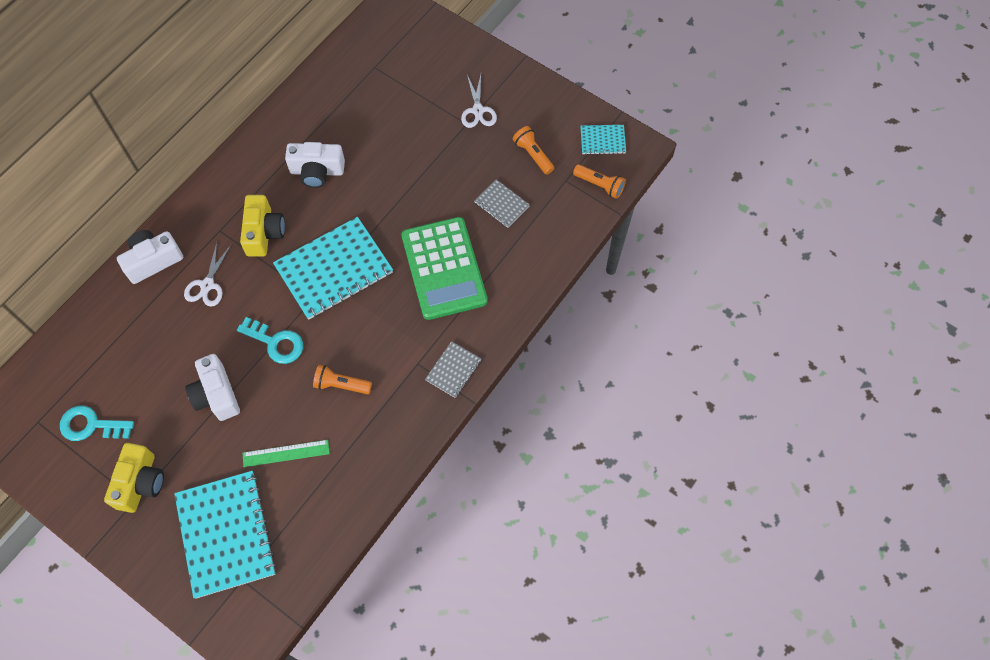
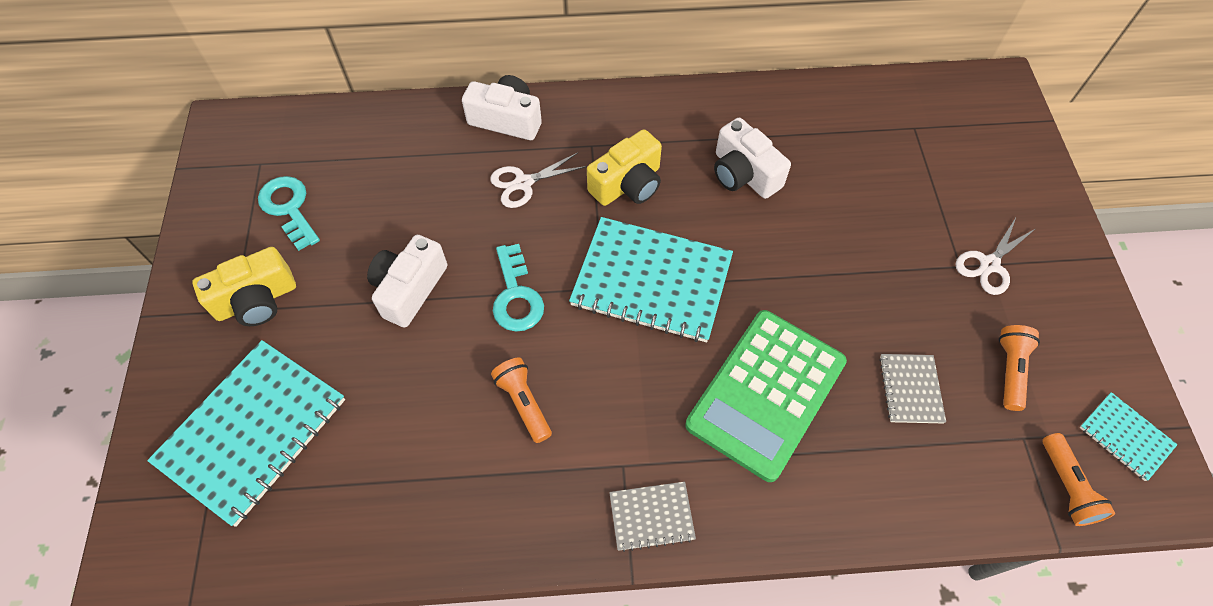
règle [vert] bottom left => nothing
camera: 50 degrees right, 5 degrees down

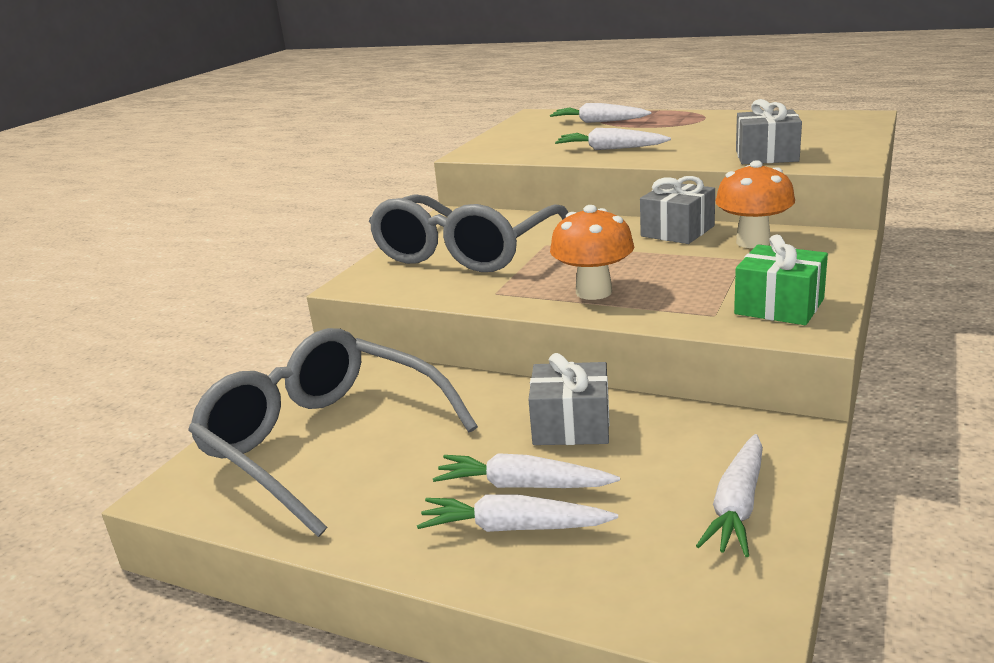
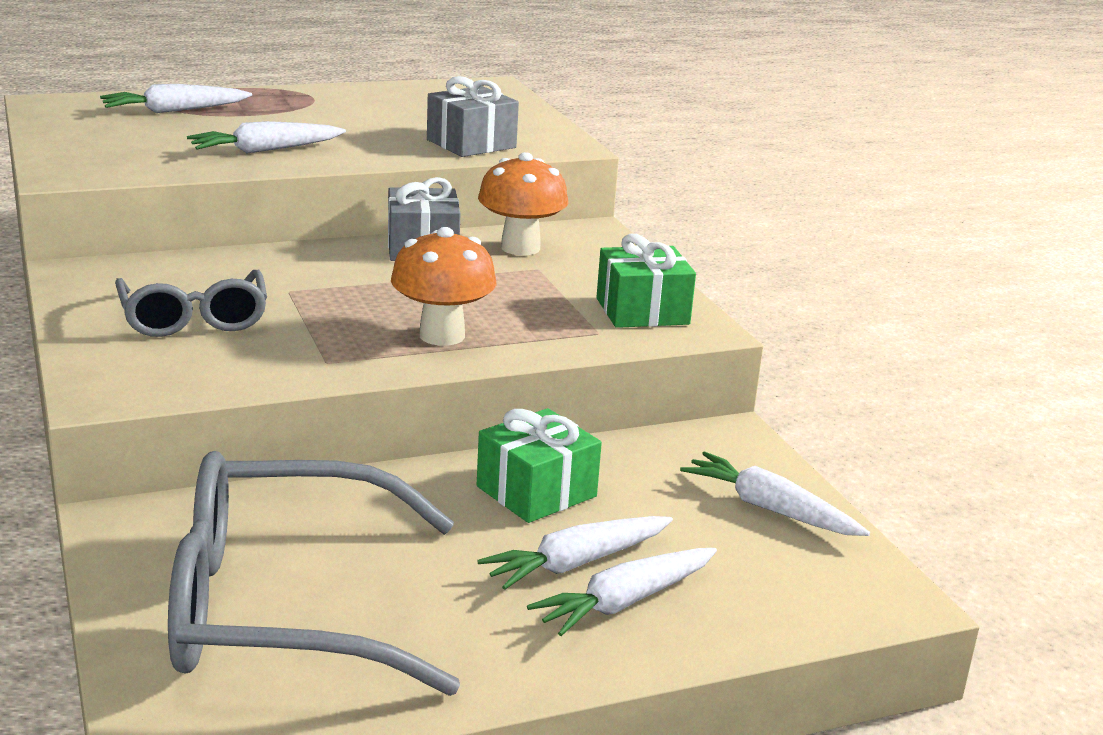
cadeau [gris] (1st from left) centre => cadeau [vert] (1st from left) centre
carotte [blanc] (5th from left) bottom right, 150 degrees clockwise
lunettes [gris] (2nd from left in the first image) centre => lunettes [gris] (1st from left) middle left, x0.57
camera: 50 degrees left, 0 degrees up

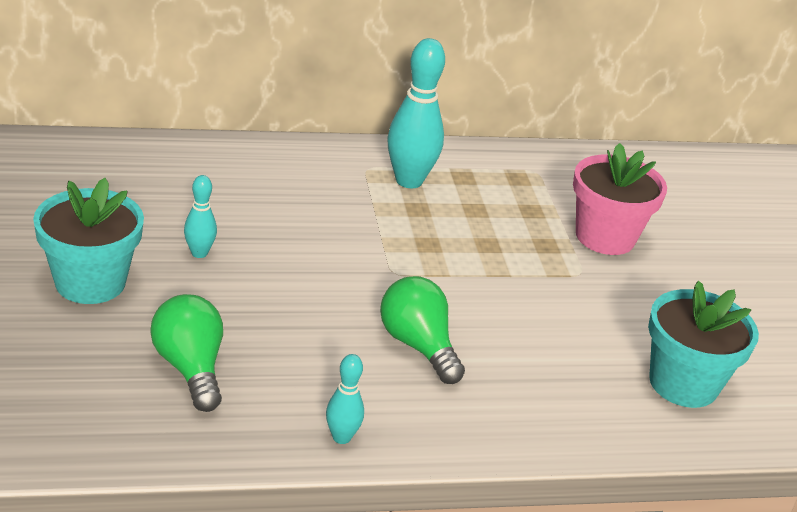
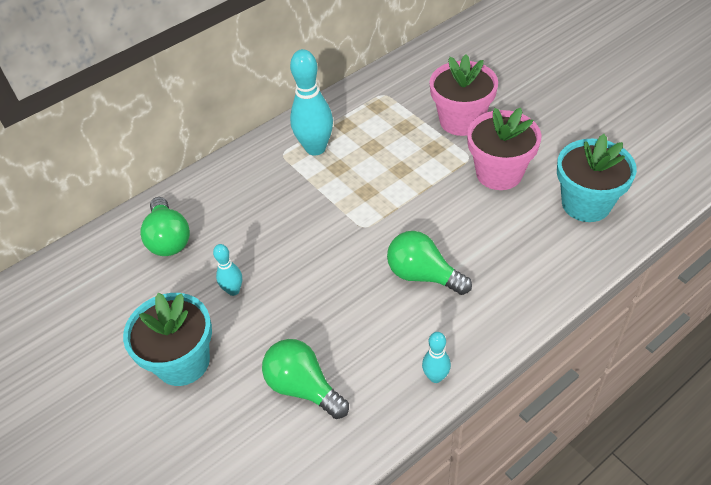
nothing => ampoule [vert] (1st from left) middle left
nothing => pot de fleurs [rose] (2nd from left) top right
camera: 20 degrees left, 15 degrees up

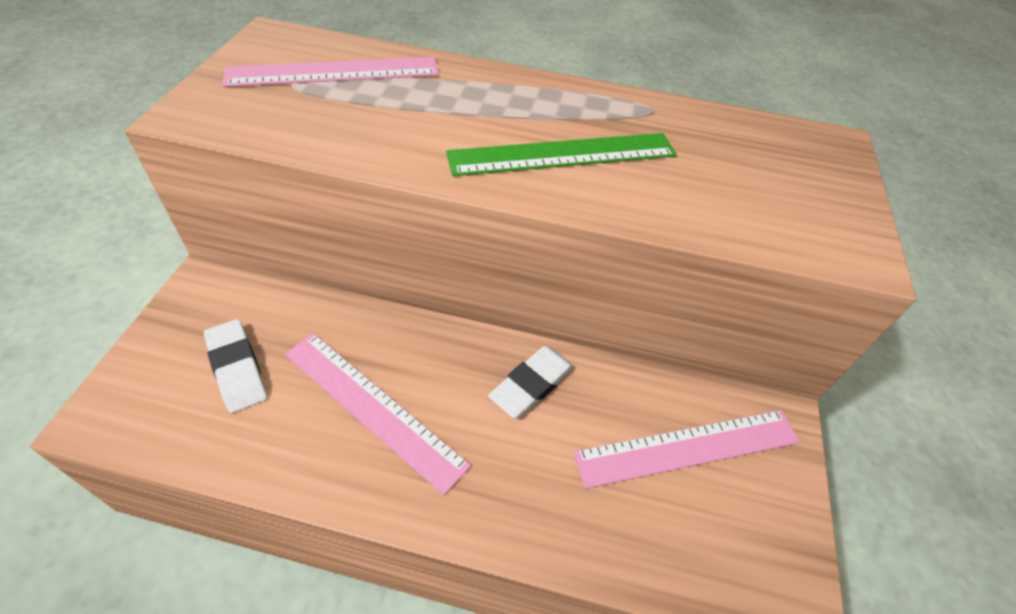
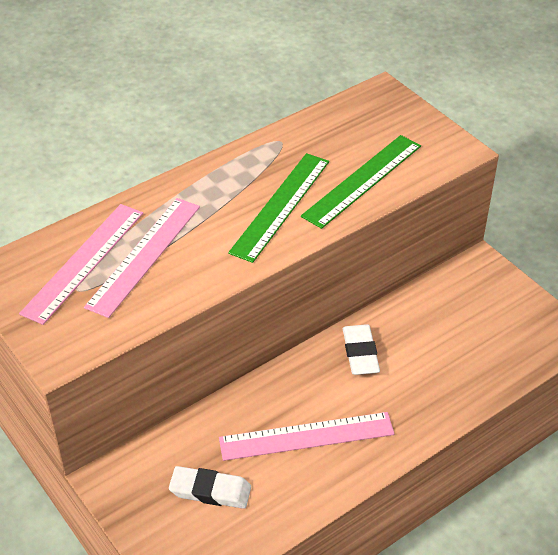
nothing => règle [vert] (2nd from left) top centre
règle [rose] (3rd from left in the first image) bottom right => règle [rose] (2nd from left) middle left, move
camera: 45 degrees left, 5 degrees down

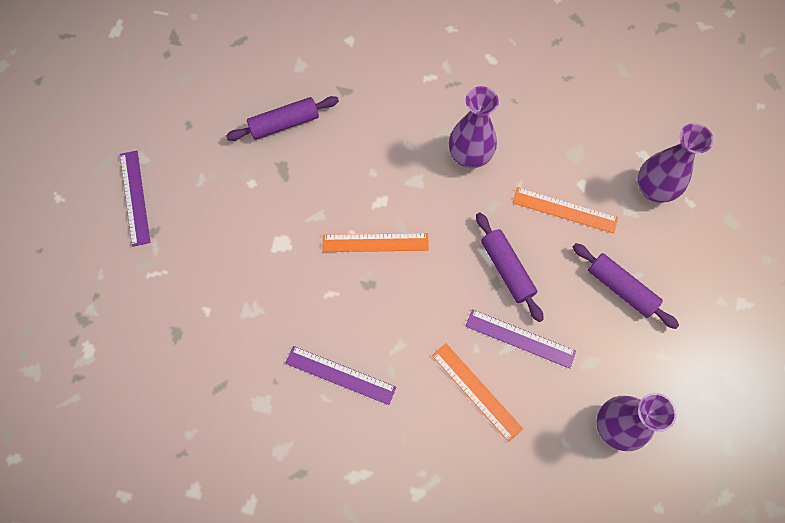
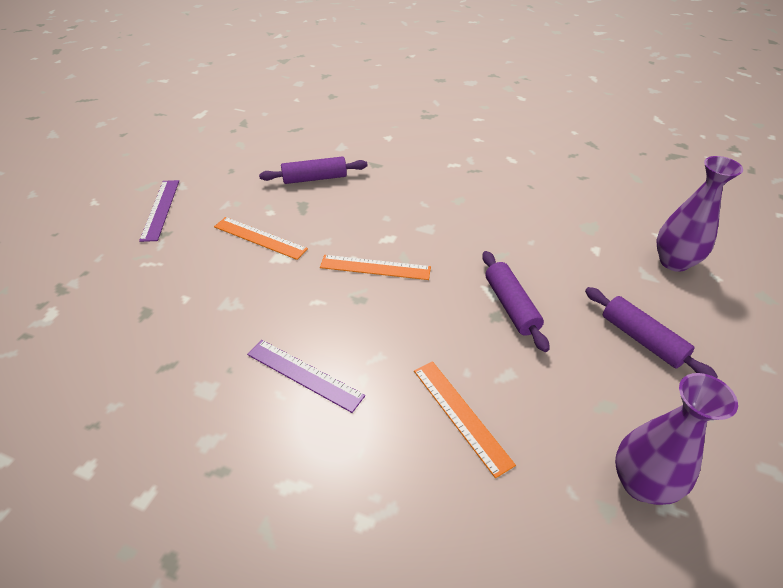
vase [violet] (1st from left) top centre => nothing
règle [violet] (3rd from left) centre => nothing
règle [orange] (3rd from left in the first image) middle right => règle [orange] (1st from left) centre, move
camera: 10 degrees right, 25 degrees down

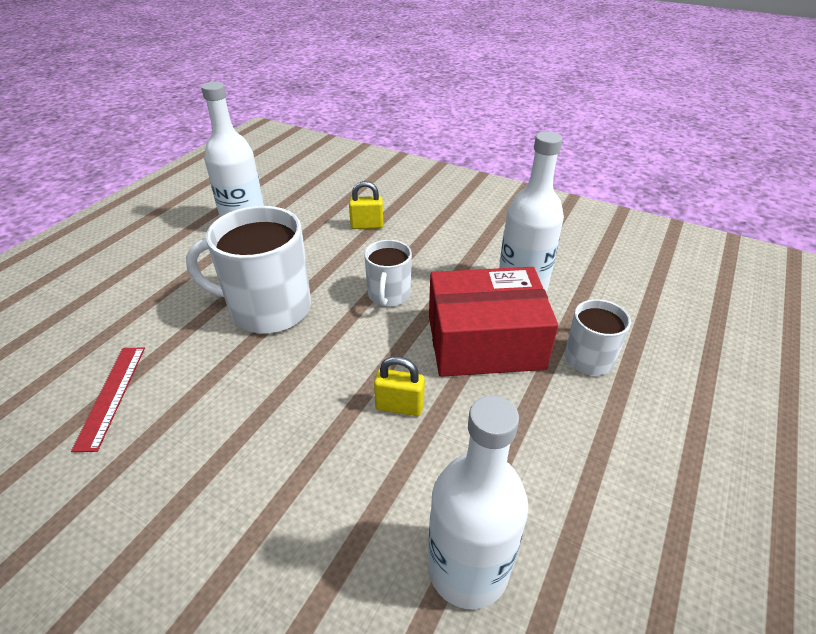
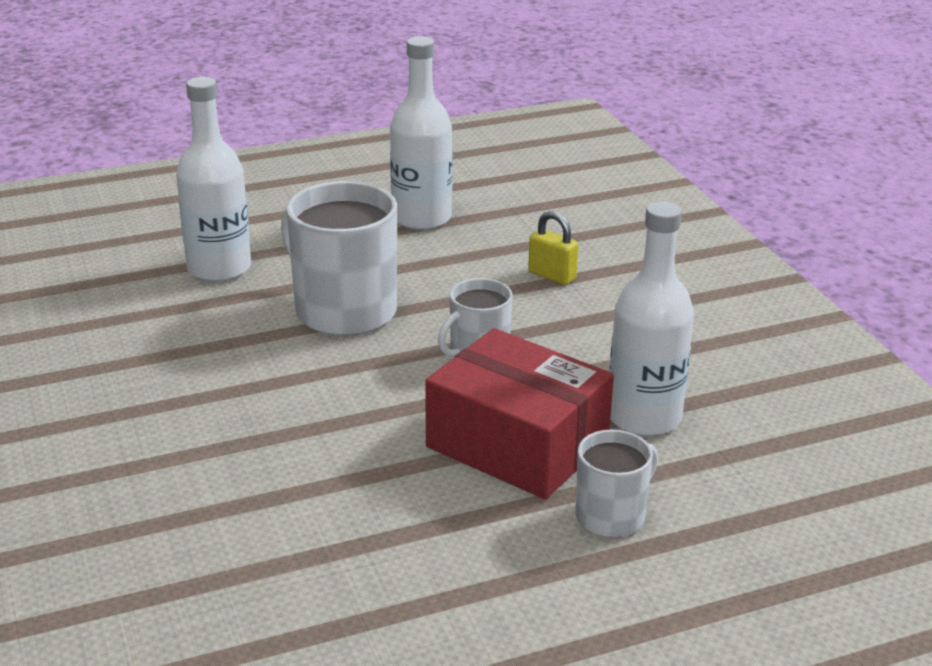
règle [rouge] middle left => nothing
cadenas [jaune] (2nd from left) centre => nothing
bouteille [blanc] (2nd from left in the first image) bottom centre => bouteille [blanc] (1st from left) top left, move
camera: 40 degrees right, 10 degrees down

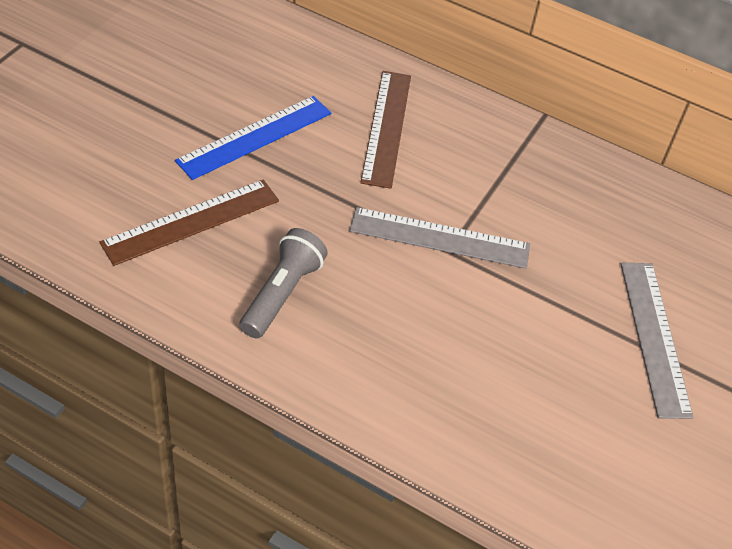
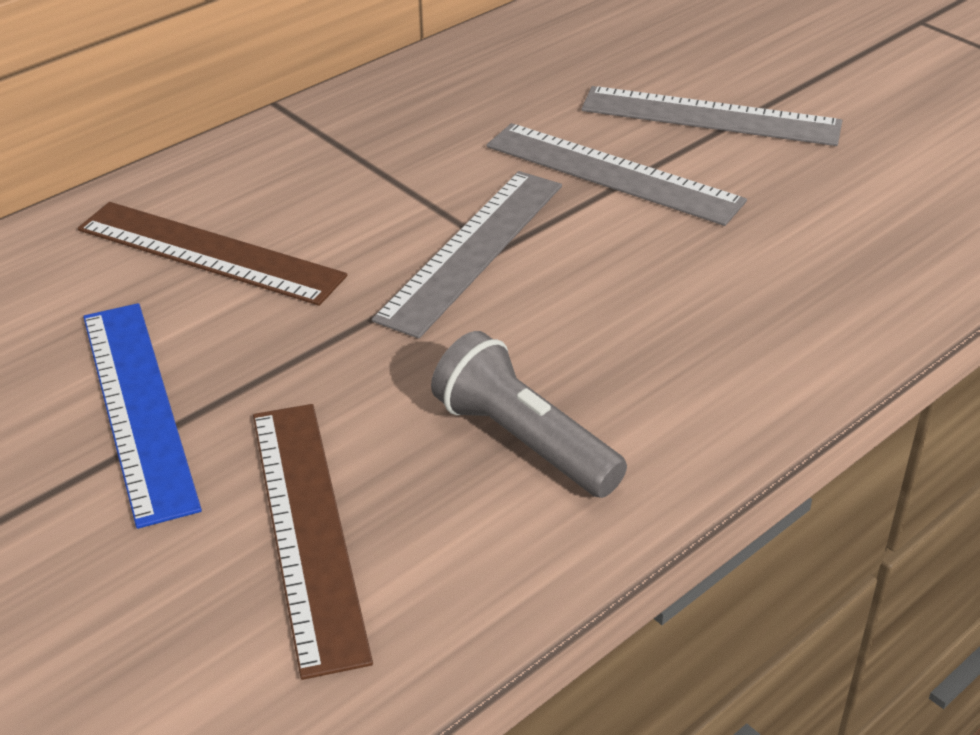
nothing => règle [gris] (2nd from left) top centre
camera: 65 degrees left, 10 degrees down

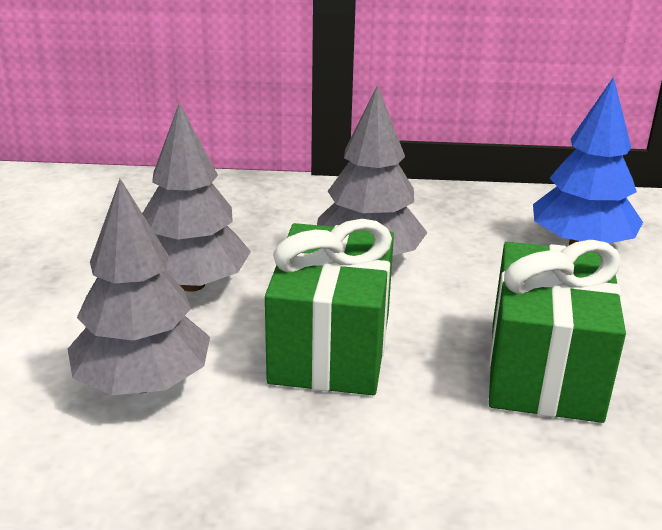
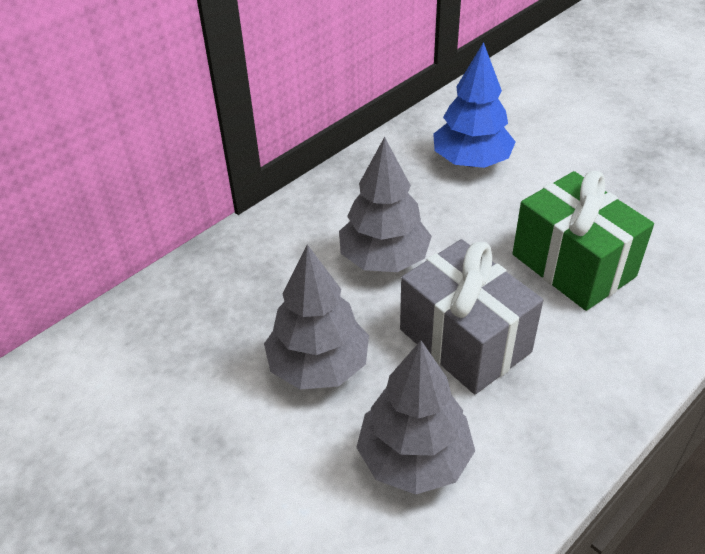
cadeau [vert] (1st from left) centre => cadeau [gris] middle right
camera: 45 degrees left, 15 degrees up

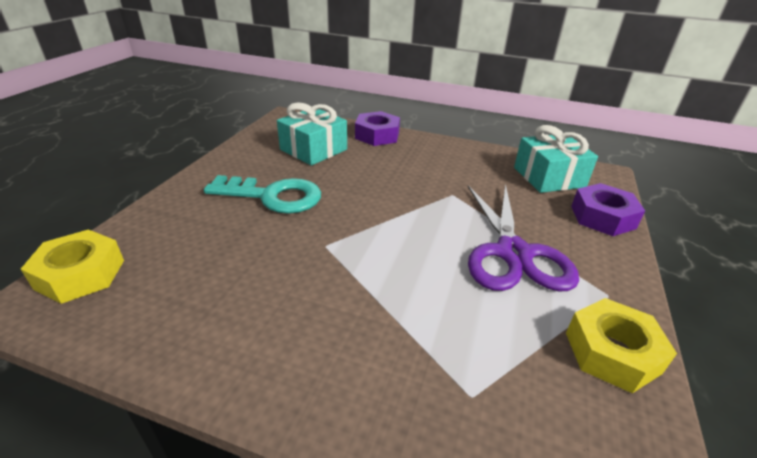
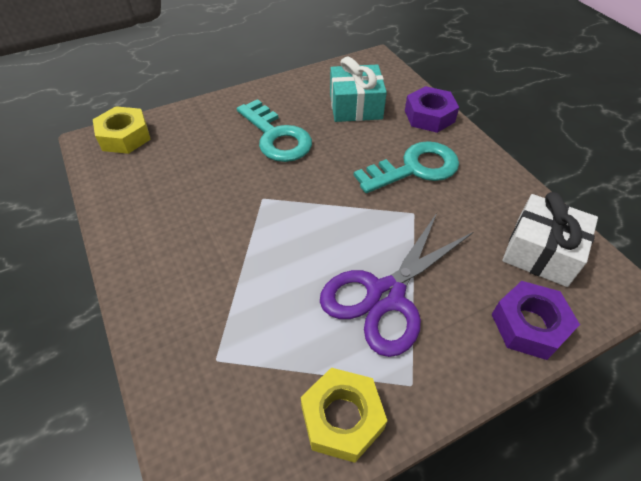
nothing => clé [turquoise] (2nd from left) centre
cadeau [turquoise] (2nd from left) middle right => cadeau [blanc] middle right
camera: 45 degrees right, 15 degrees up

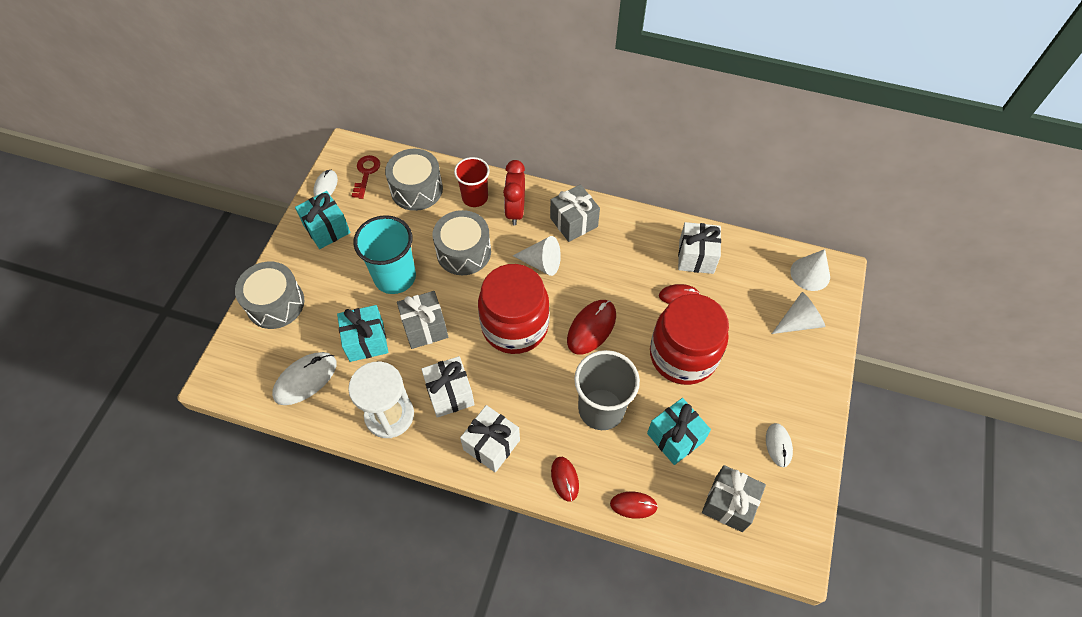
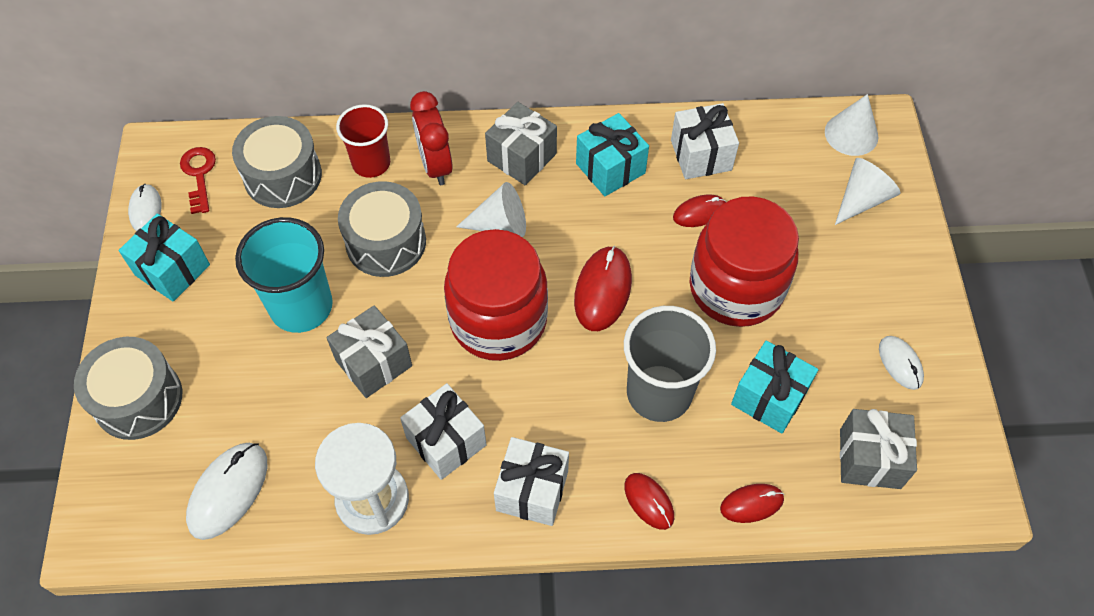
cadeau [turquoise] (2nd from left) centre => cadeau [turquoise] (2nd from left) top centre, move
camera: 20 degrees left, 0 degrees up

